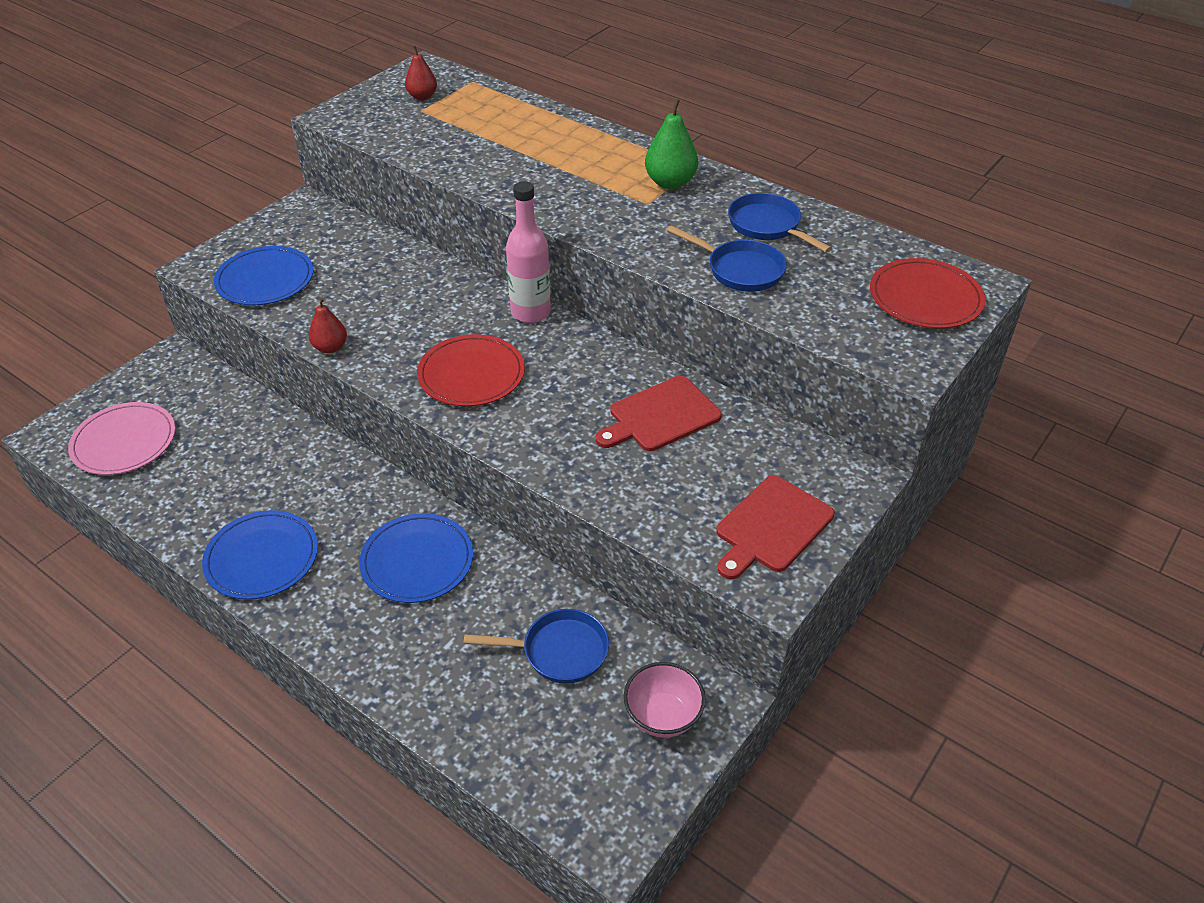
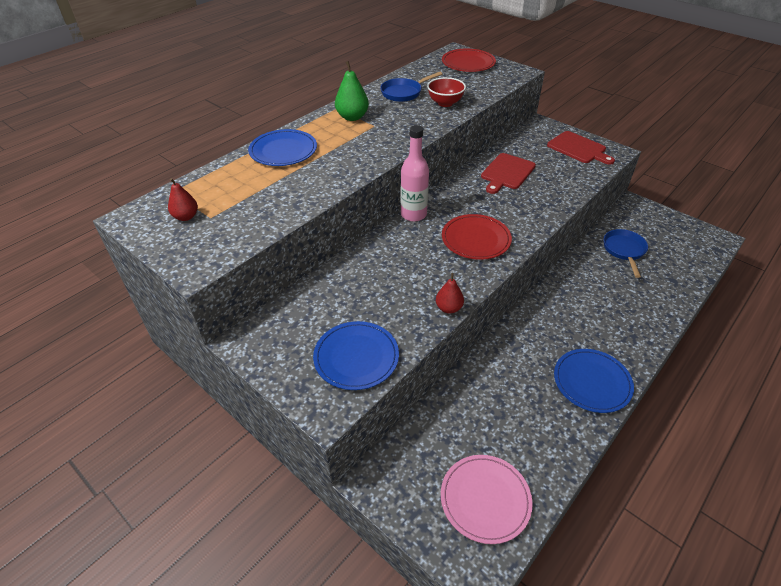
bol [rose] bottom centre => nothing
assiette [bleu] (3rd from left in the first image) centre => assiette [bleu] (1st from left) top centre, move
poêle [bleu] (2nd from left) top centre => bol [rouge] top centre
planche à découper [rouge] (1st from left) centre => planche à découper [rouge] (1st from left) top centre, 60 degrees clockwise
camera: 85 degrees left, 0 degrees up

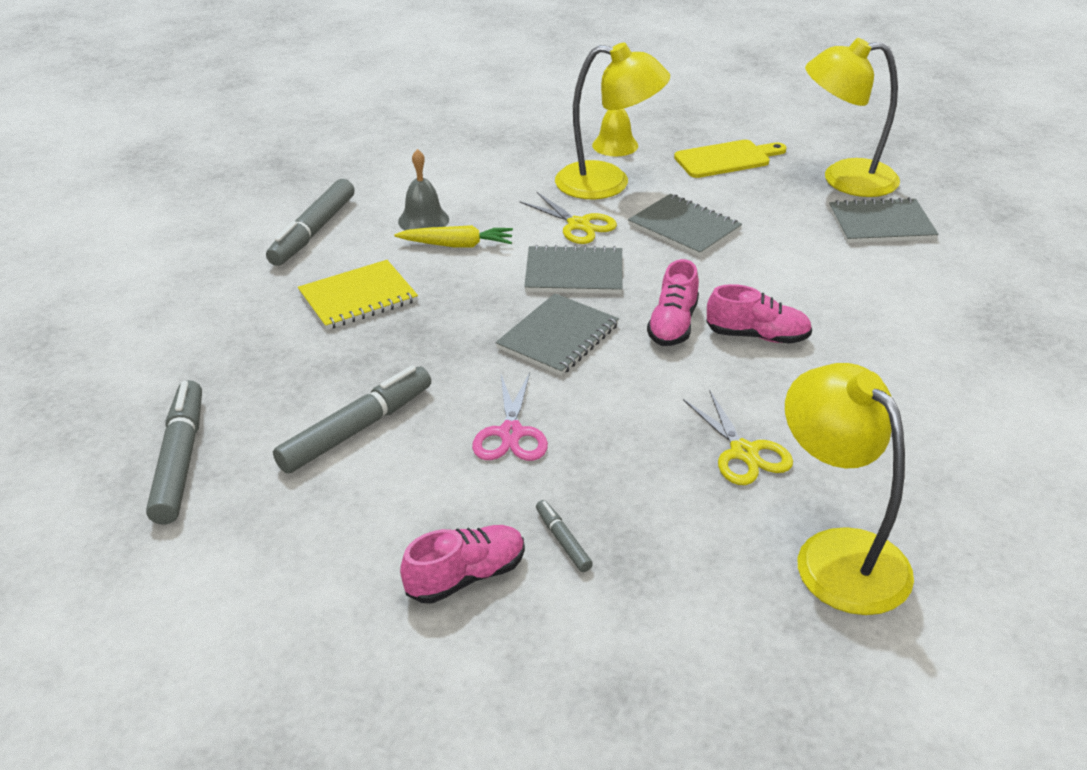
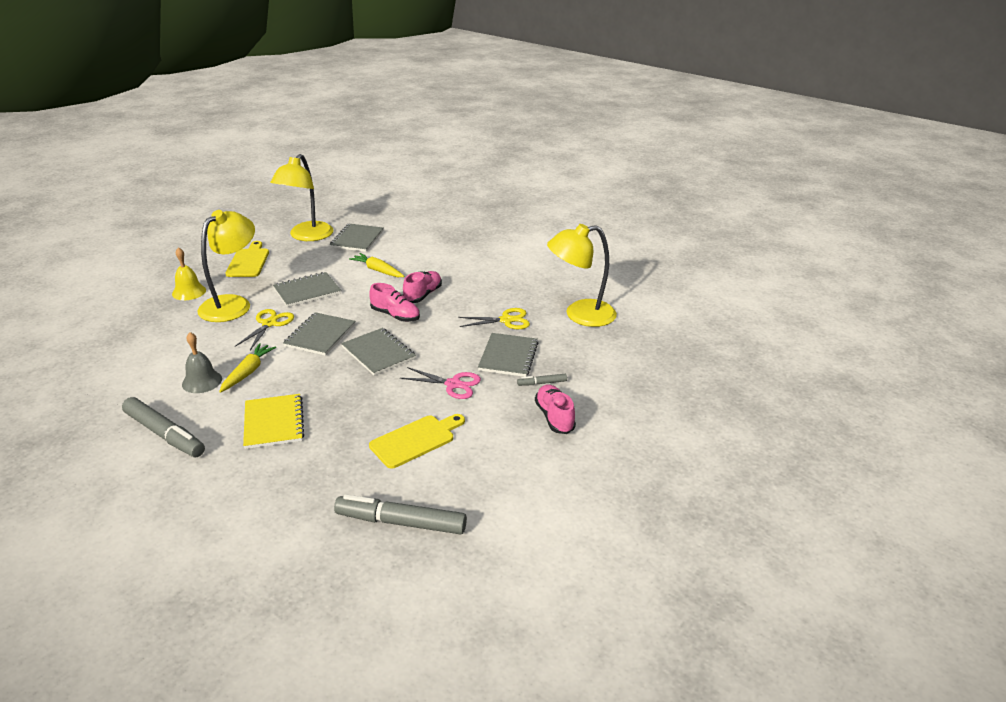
nothing => carotte [jaune] (2nd from left) centre
nothing => carnet [gris] (5th from left) centre
feutre [gris] (3rd from left) middle left => planche à découper [jaune] (2nd from left) centre
ciseaux [jaune] (1st from left) top centre => ciseaux [jaune] (1st from left) middle left, 45 degrees counterclockwise
camera: 75 degrees left, 5 degrees down

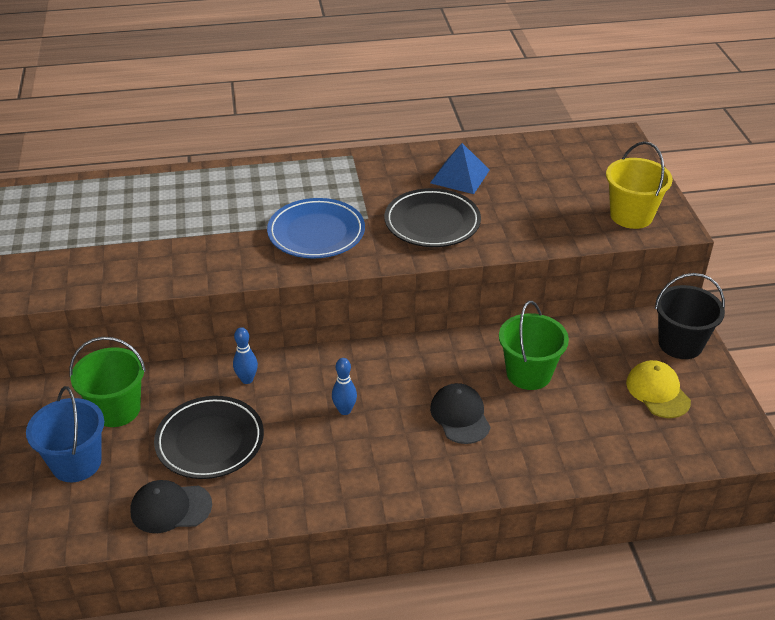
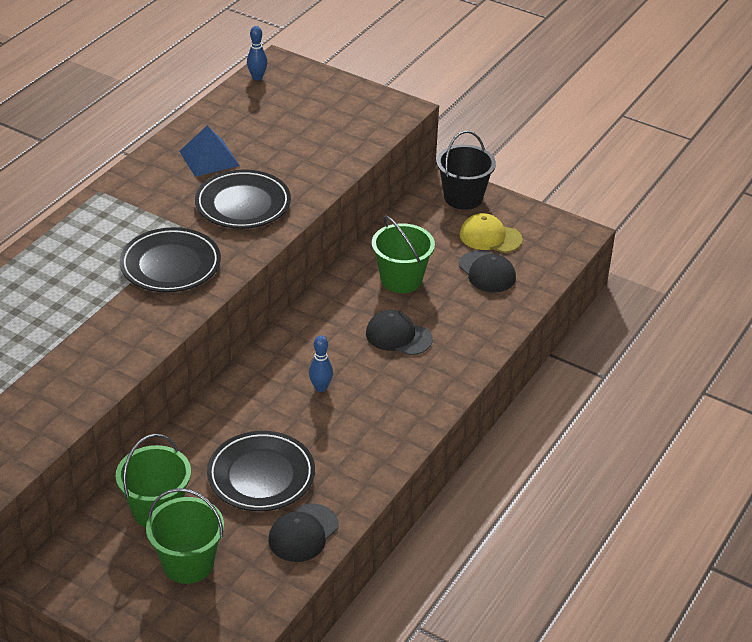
seau [jaune] top right => nothing
nothing => casquette [noir] (3rd from left) centre
quille [bleu] (1st from left) middle left => quille [bleu] (1st from left) top centre, move
seau [bleu] bottom left => seau [vert] (2nd from left) bottom left
assiette [bleu] centre => assiette [noir] (1st from left) middle left
camera: 50 degrees left, 0 degrees up

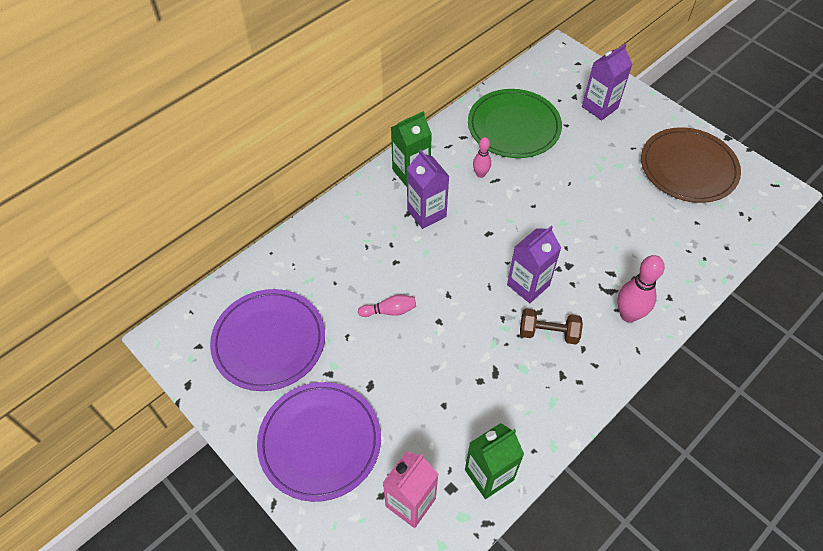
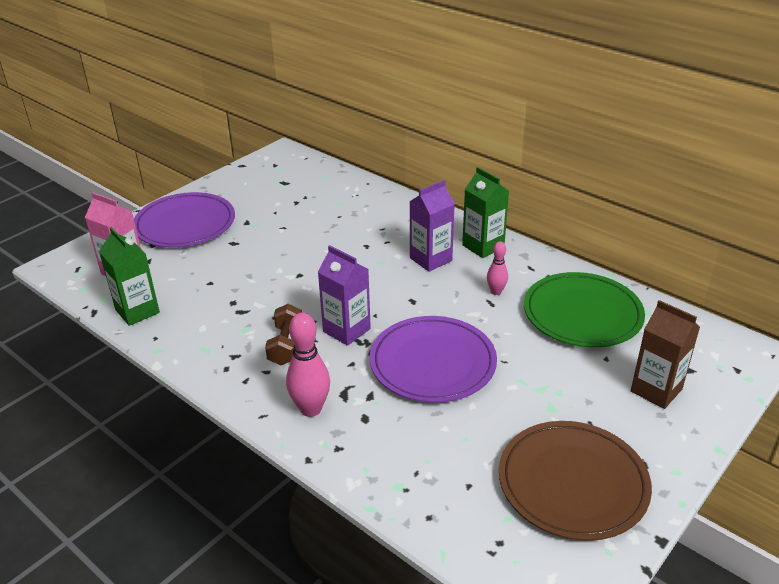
quille [rose] (1st from left) centre => nothing
assiette [violet] (1st from left in the first image) middle left => assiette [violet] (2nd from left) centre, move
brique de lait [violet] (3rd from left) top right => brique de lait [marron] middle right
camera: 85 degrees right, 20 degrees down

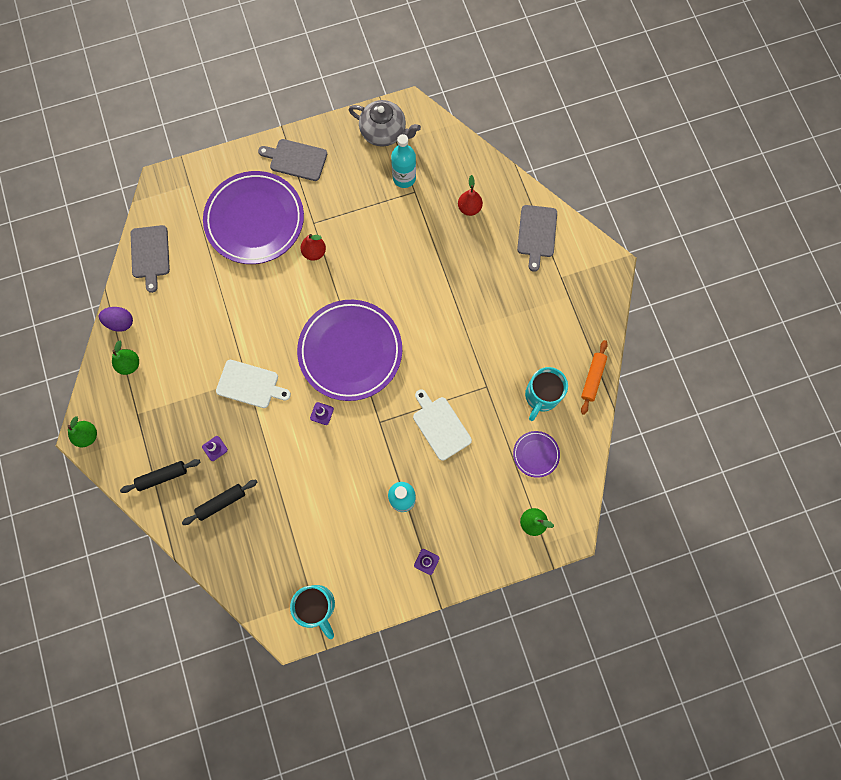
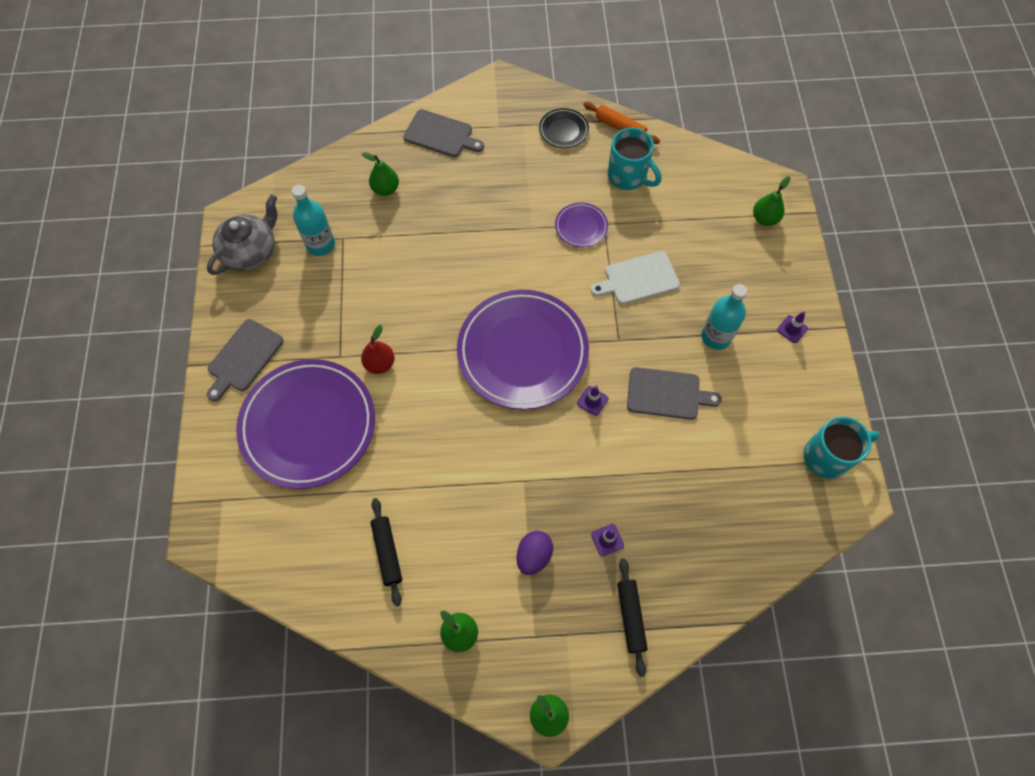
planche à découper [blanc] (1st from left) middle left => nothing
nothing => assiette [noir] top centre
œuf [violet] middle left => œuf [violet] bottom centre, move
planche à découper [gris] (1st from left in the first image) top left => planche à découper [gris] (3rd from left) centre, move
rouleau à pâtisserie [noir] (2nd from left in the first image) middle left => rouleau à pâtisserie [noir] (1st from left) bottom centre, move
assiette [violet] (3rd from left) centre => assiette [violet] (3rd from left) top centre, move
poire [rouge] (2nd from left) top centre => poire [vert] (1st from left) top centre
camera: 75 degrees left, 10 degrees down

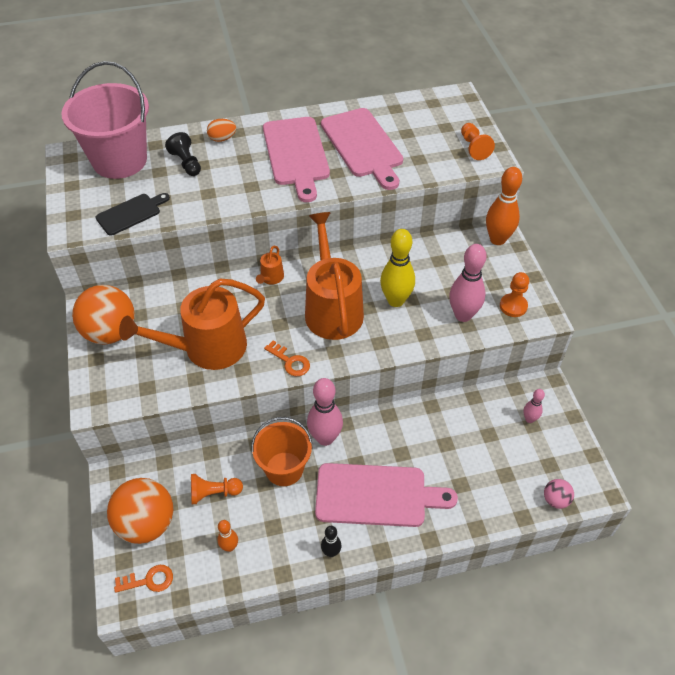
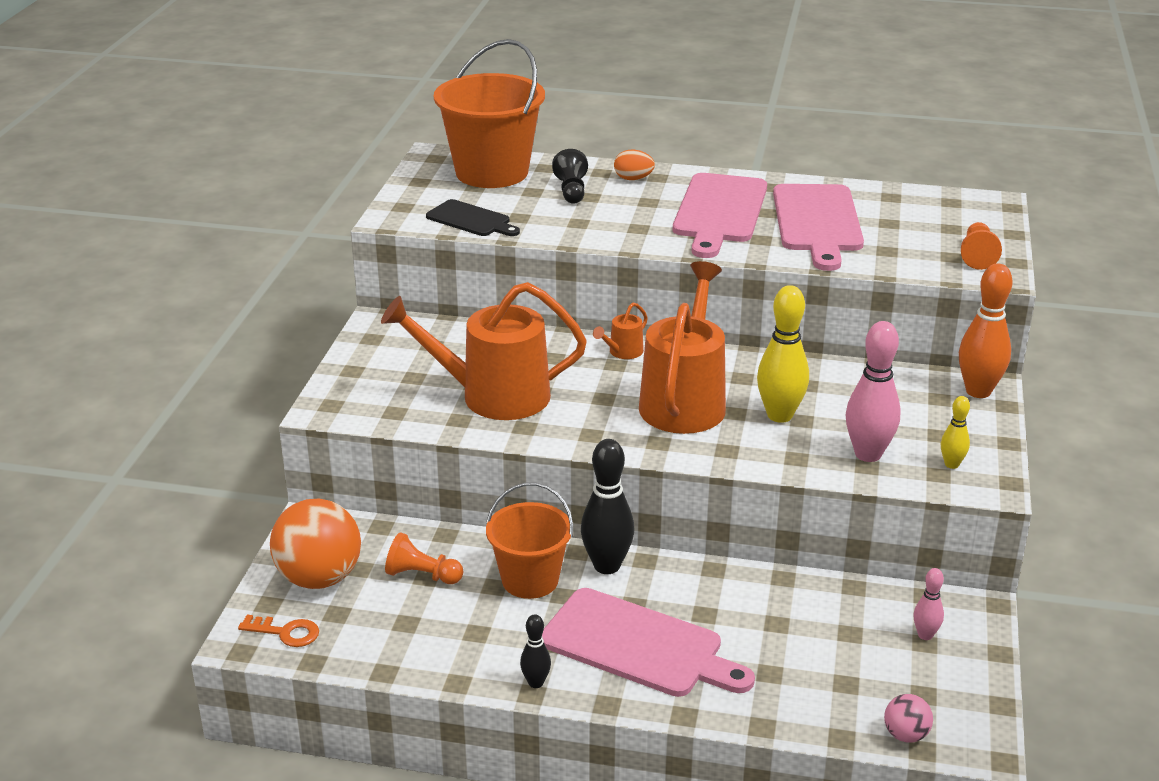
balle [orange] (1st from left) middle left => nothing
quille [orange] (1st from left) bottom centre => nothing
clé [orange] (2nd from left) centre => nothing
pion [orange] (3rd from left) middle right => quille [jaune] (2nd from left) middle right
seau [rose] top left => seau [orange] (1st from left) top centre
quille [rose] (1st from left) centre => quille [noir] (2nd from left) centre
planche à découper [noir] top left => planche à découper [noir] top centre, 45 degrees clockwise
camera: 25 degrees right, 20 degrees down

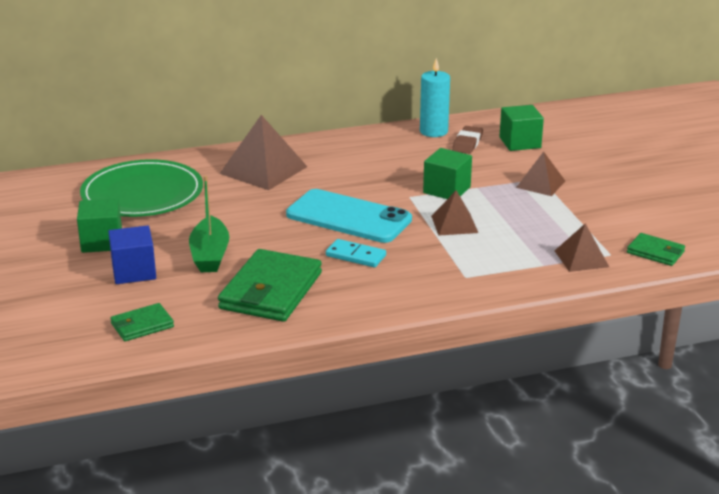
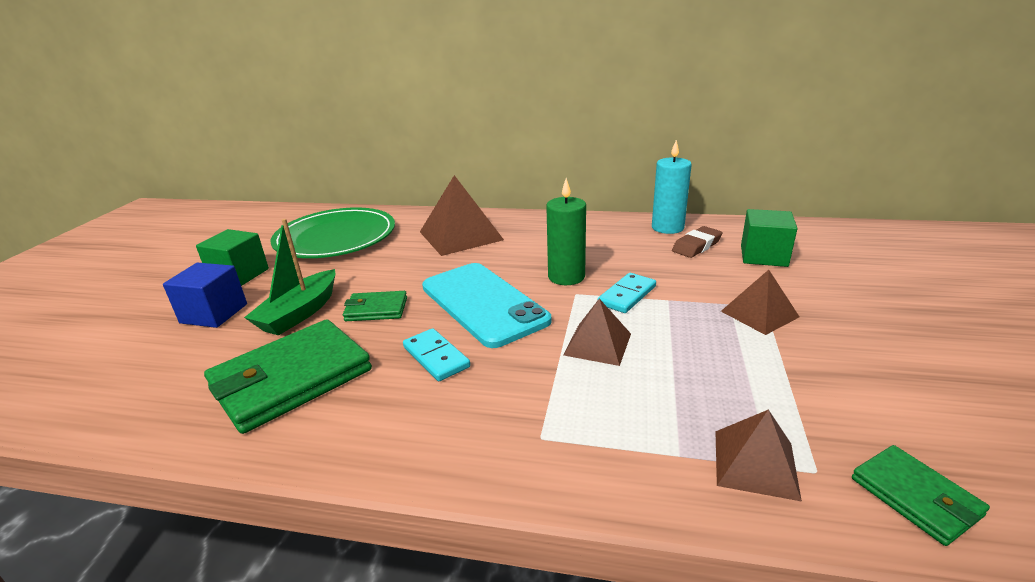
nothing => bougie [vert] centre
portefeuille [vert] (1st from left in the first image) middle left => portefeuille [vert] (2nd from left) centre, move
cube [vert] (2nd from left) centre => domino [turquoise] (2nd from left) centre
camera: 30 degrees right, 0 degrees up

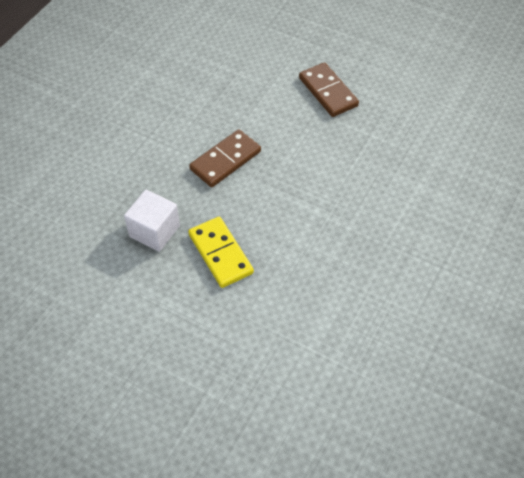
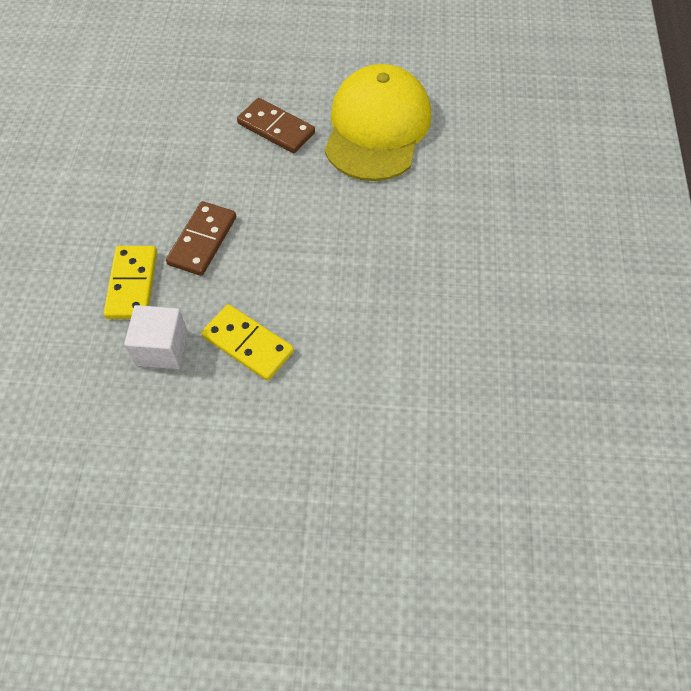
nothing => domino [jaune] (1st from left) middle left
nothing => casquette [jaune] top centre
camera: 25 degrees left, 5 degrees up

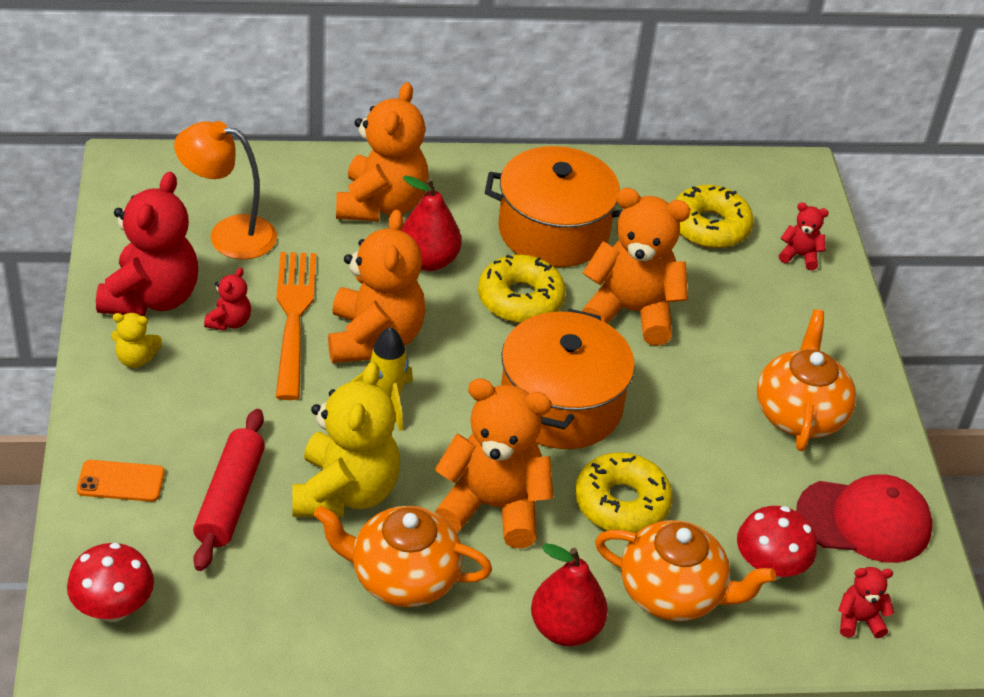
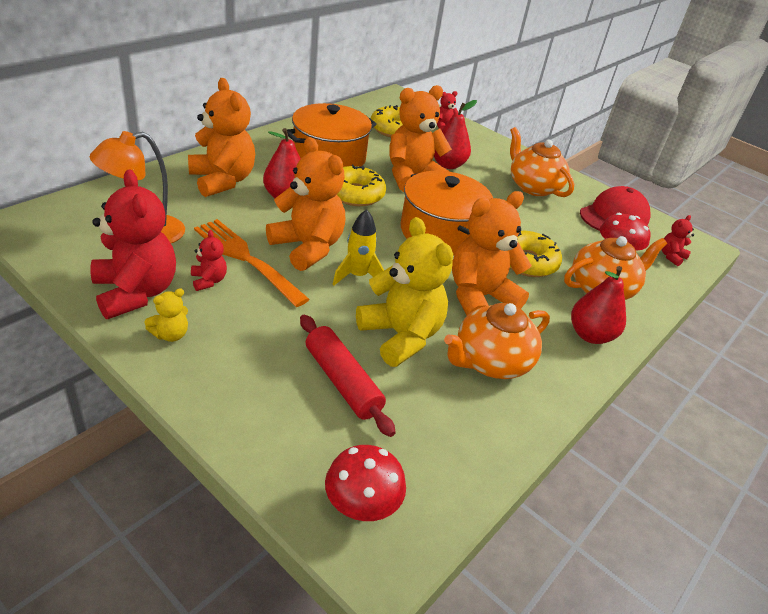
téléphone [orange] bottom left => nothing
nothing => poire [rouge] (2nd from left) top centre
camera: 45 degrees left, 5 degrees down

